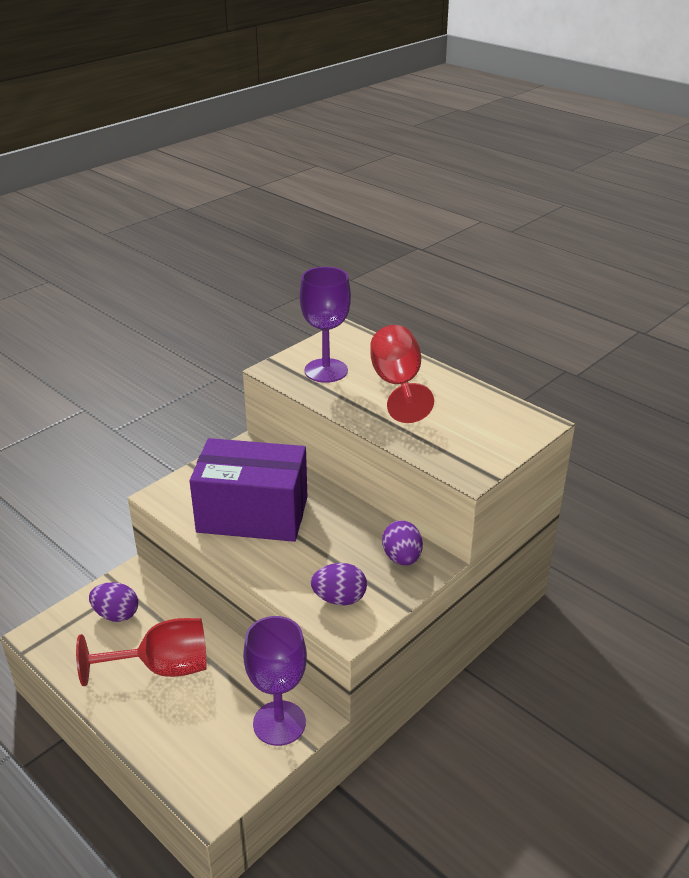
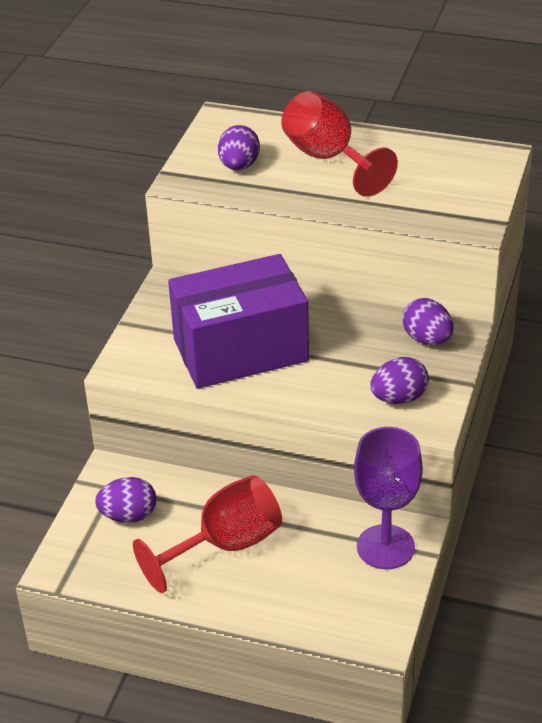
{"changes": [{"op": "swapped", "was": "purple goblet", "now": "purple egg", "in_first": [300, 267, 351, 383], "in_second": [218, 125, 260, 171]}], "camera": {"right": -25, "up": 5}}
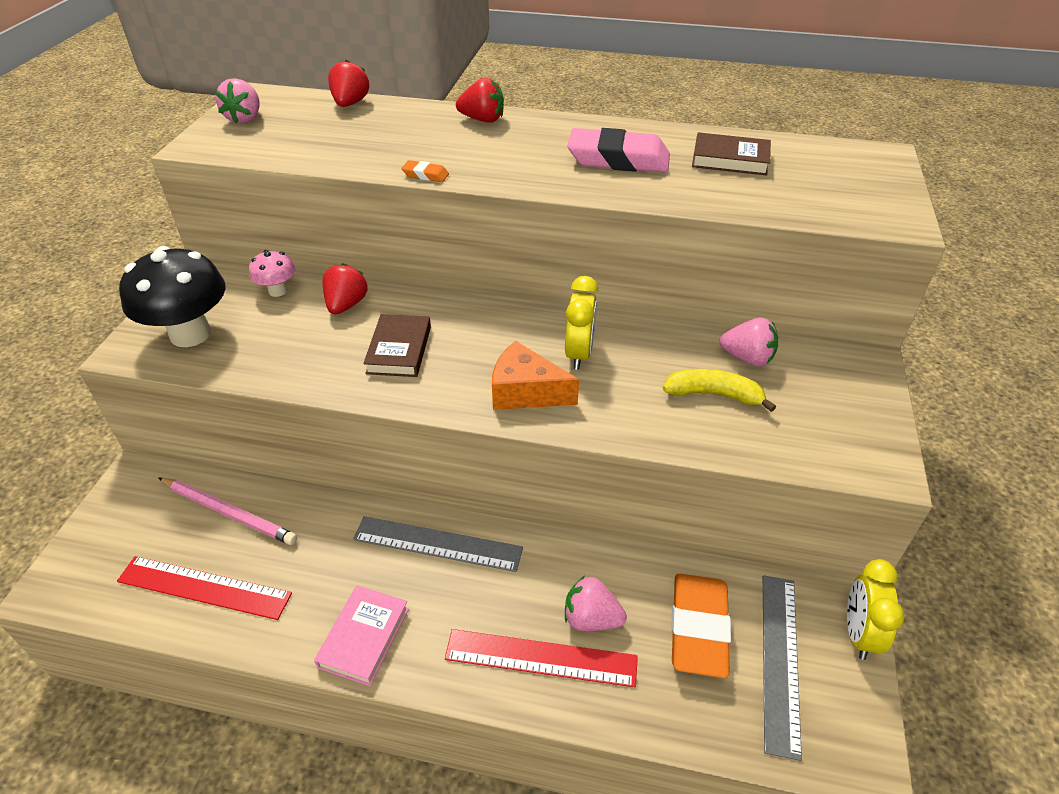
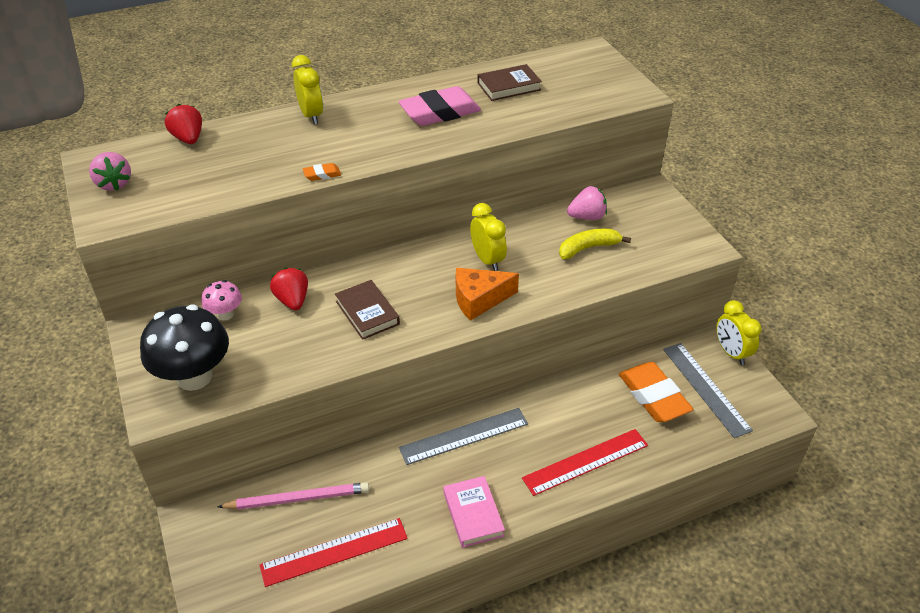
{"changes": [{"op": "swapped", "was": "red strawberry", "now": "yellow clock", "in_first": [456, 78, 504, 123], "in_second": [292, 55, 323, 124]}, {"op": "gone", "was": "pink strawberry", "in_first": [565, 575, 627, 631]}], "camera": {"right": -35, "up": 0}}
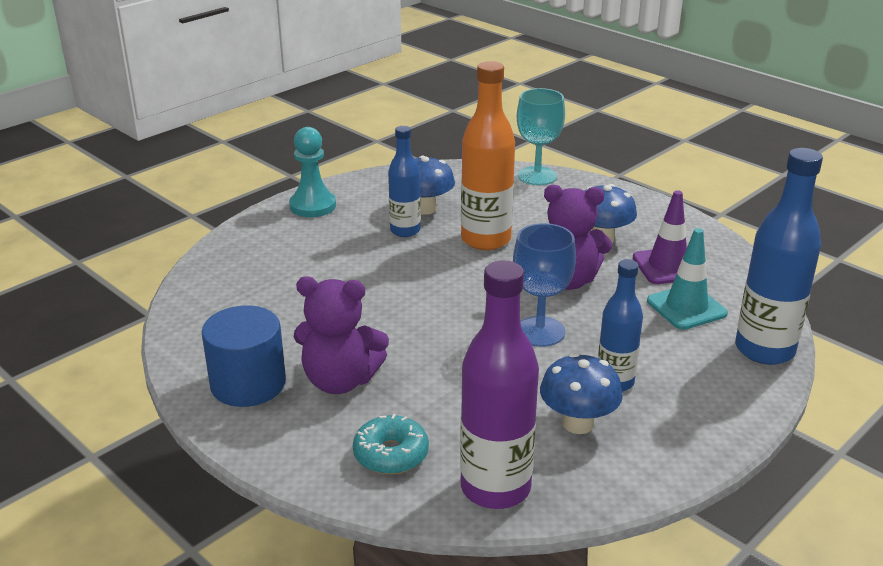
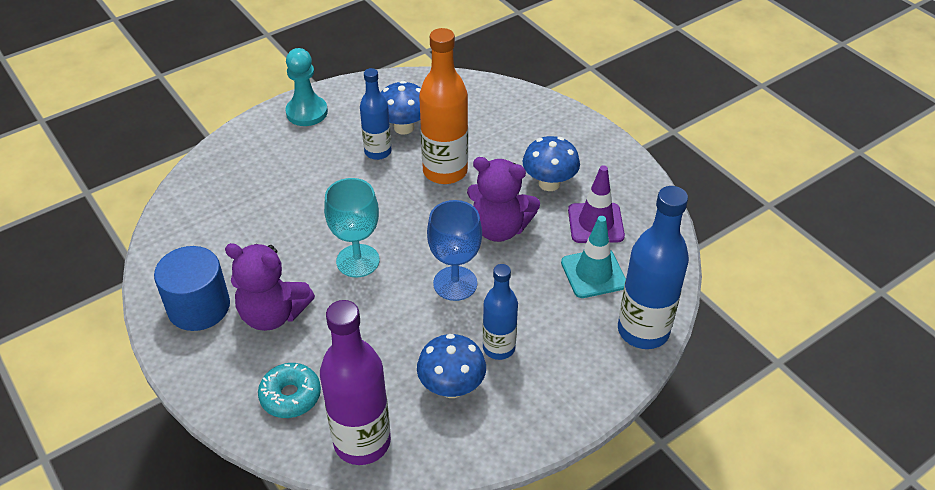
{"changes": [{"op": "shifted", "was": "turquoise goblet", "in_first": [517, 88, 565, 185], "in_second": [324, 178, 380, 277]}], "camera": {"right": 10, "up": 15}}
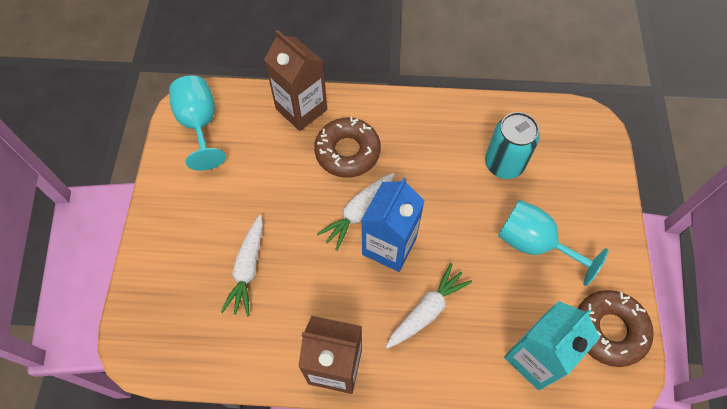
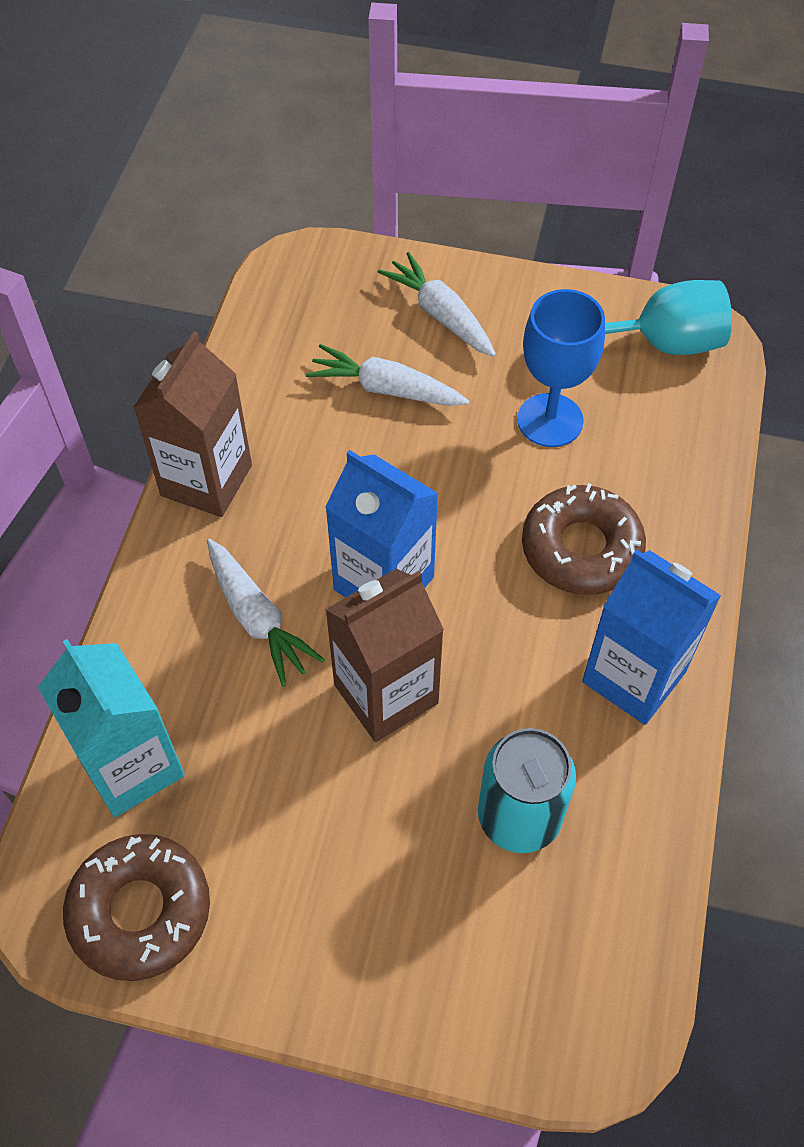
{"changes": [{"op": "shifted", "was": "brown carton", "in_first": [264, 30, 327, 131], "in_second": [325, 569, 444, 742]}, {"op": "shifted", "was": "white carrot", "in_first": [317, 173, 395, 251], "in_second": [378, 252, 496, 357]}, {"op": "gone", "was": "turquoise goblet", "in_first": [498, 200, 609, 286]}, {"op": "new", "now": "blue goblet", "in_second": [517, 289, 605, 447]}, {"op": "new", "now": "blue carton", "in_second": [582, 549, 721, 725]}], "camera": {"right": 100, "up": -5}}
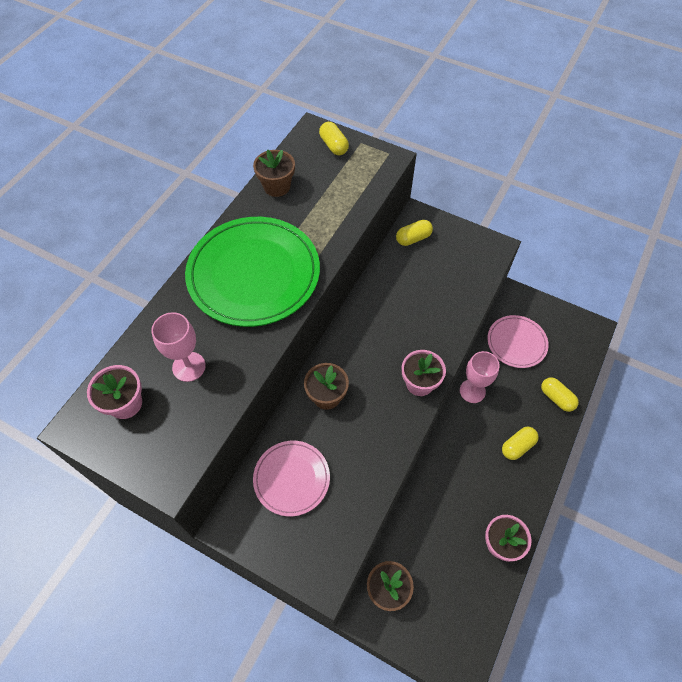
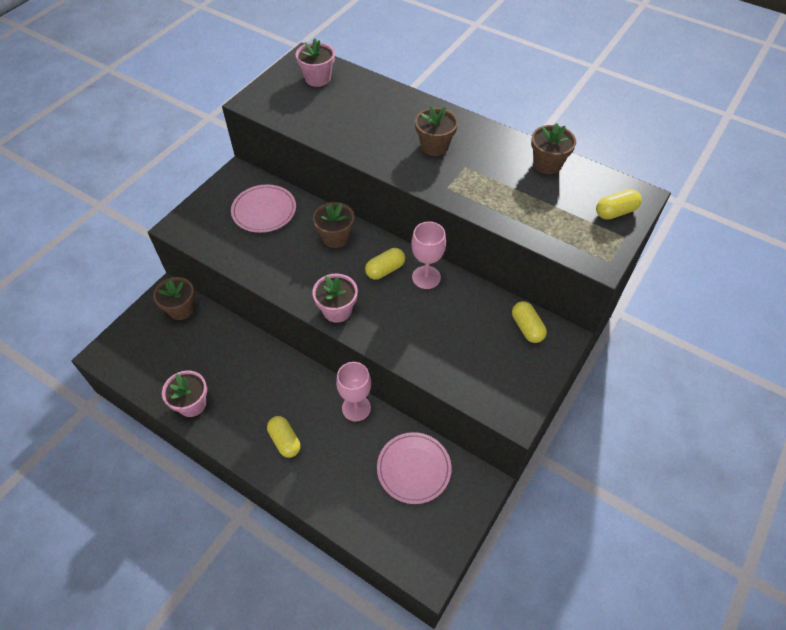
{"changes": [{"op": "swapped", "was": "green plate", "now": "brown flower pot", "in_first": [185, 217, 320, 327], "in_second": [415, 106, 458, 156]}, {"op": "shifted", "was": "pink goblet", "in_first": [151, 312, 206, 382], "in_second": [411, 221, 446, 289]}, {"op": "shifted", "was": "yellow capsule", "in_first": [541, 378, 579, 412], "in_second": [365, 248, 405, 279]}], "camera": {"right": 95, "up": -5}}
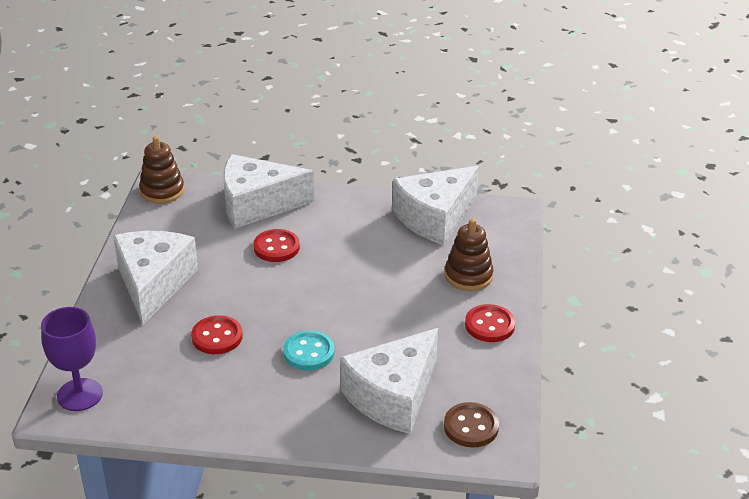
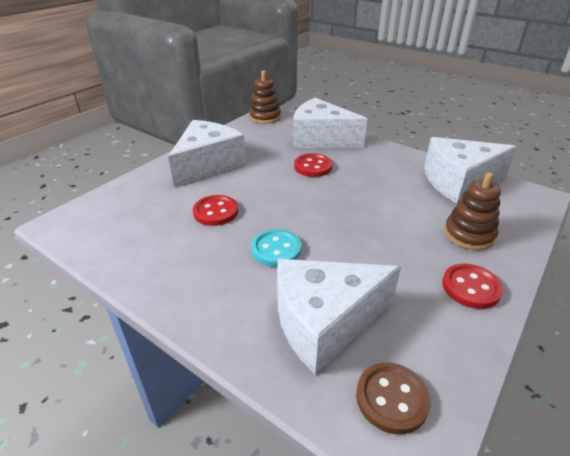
{"changes": [{"op": "gone", "was": "purple goblet", "in_first": [41, 307, 103, 411]}], "camera": {"right": 30, "up": 0}}
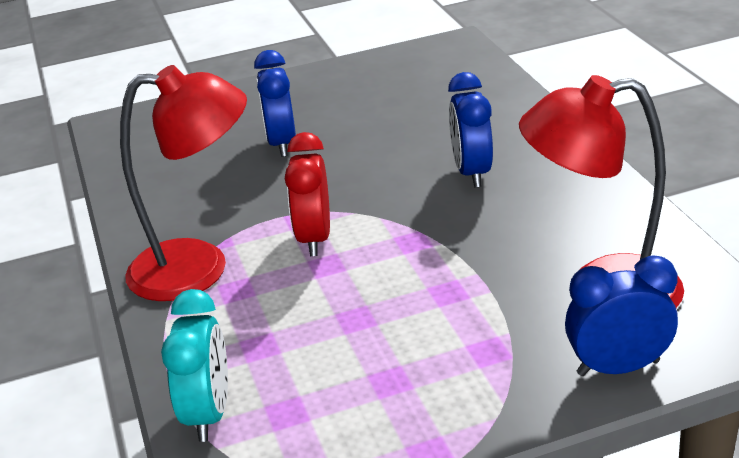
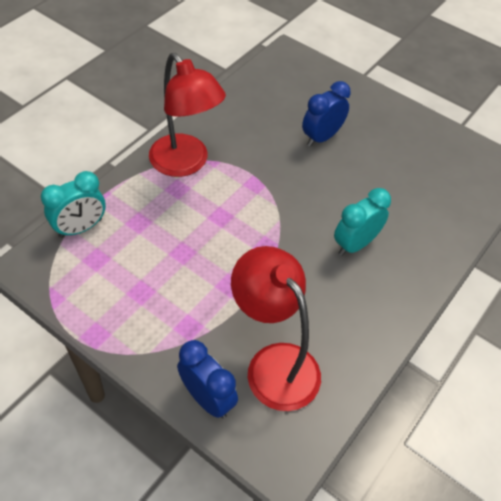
{"changes": [{"op": "repainted", "was": "blue clock", "now": "turquoise clock", "in_first": [448, 72, 493, 188], "in_second": [334, 188, 391, 256]}, {"op": "gone", "was": "red clock", "in_first": [285, 132, 330, 256]}], "camera": {"right": 50, "up": 20}}
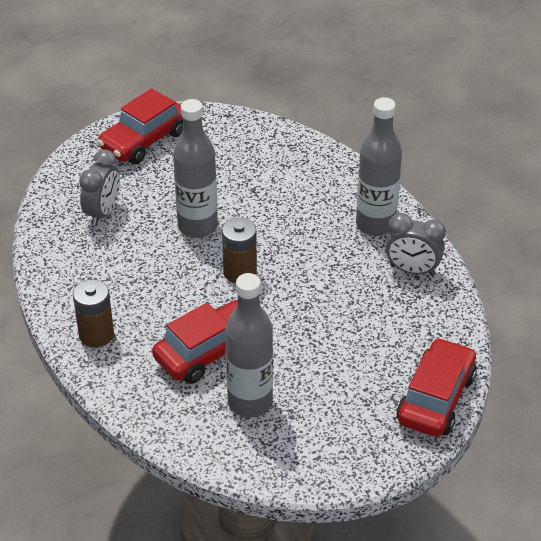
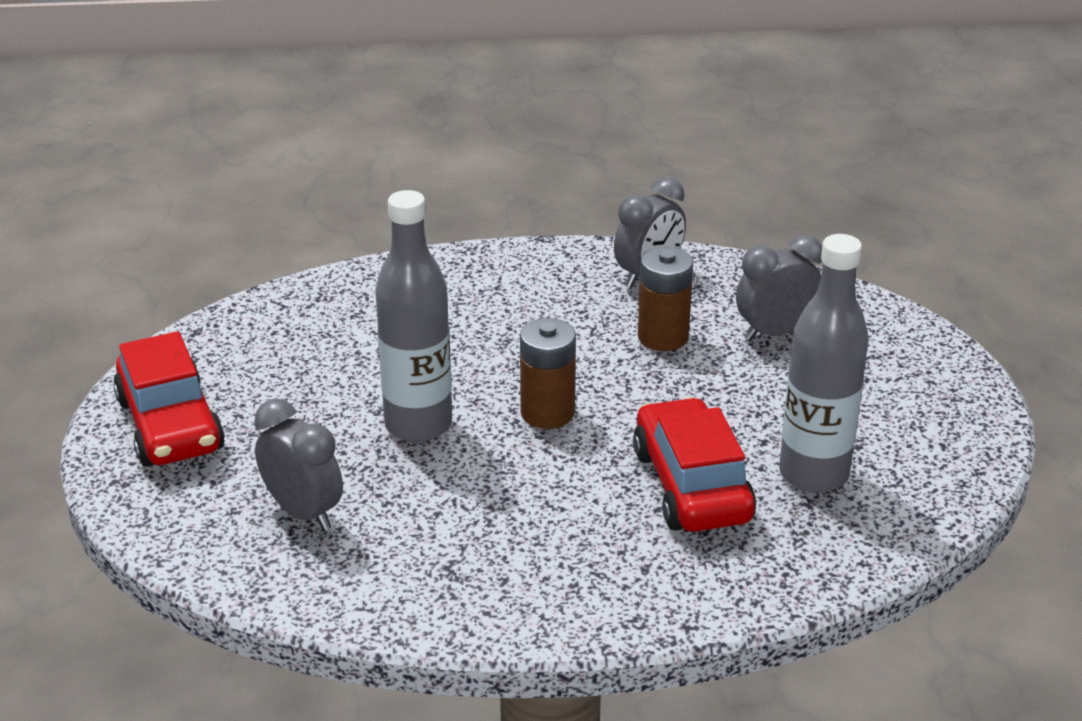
{"changes": [{"op": "gone", "was": "grey bottle", "in_first": [356, 97, 402, 236]}, {"op": "shifted", "was": "brown battery", "in_first": [73, 279, 114, 348], "in_second": [638, 247, 693, 351]}, {"op": "gone", "was": "red car", "in_first": [396, 337, 477, 437]}, {"op": "new", "now": "grey clock", "in_second": [736, 235, 822, 341]}], "camera": {"right": -65, "up": -10}}
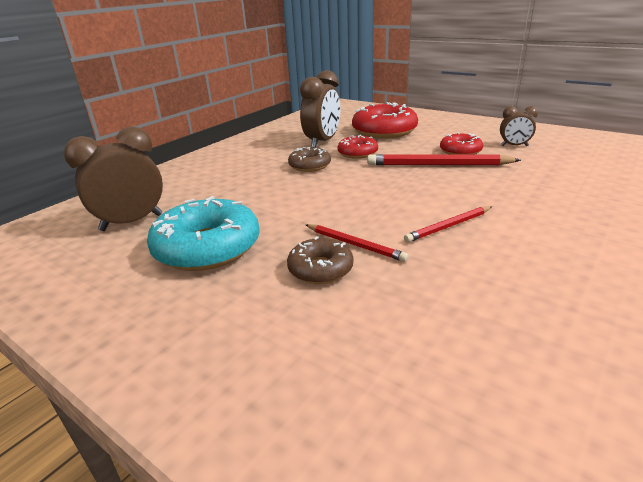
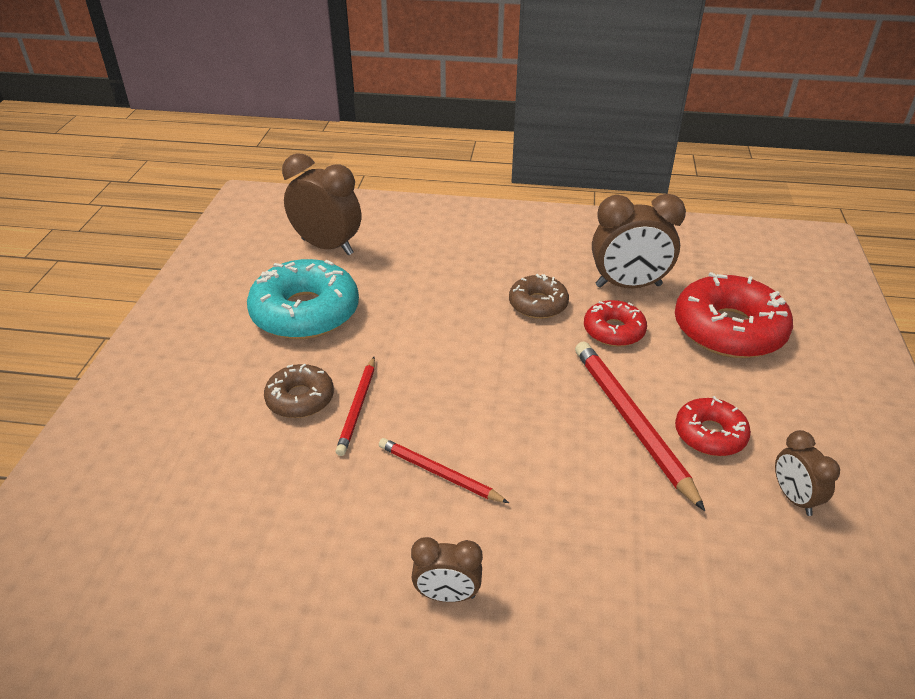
{"changes": [{"op": "new", "now": "brown clock", "in_second": [411, 537, 483, 602]}], "camera": {"right": 60, "up": 10}}
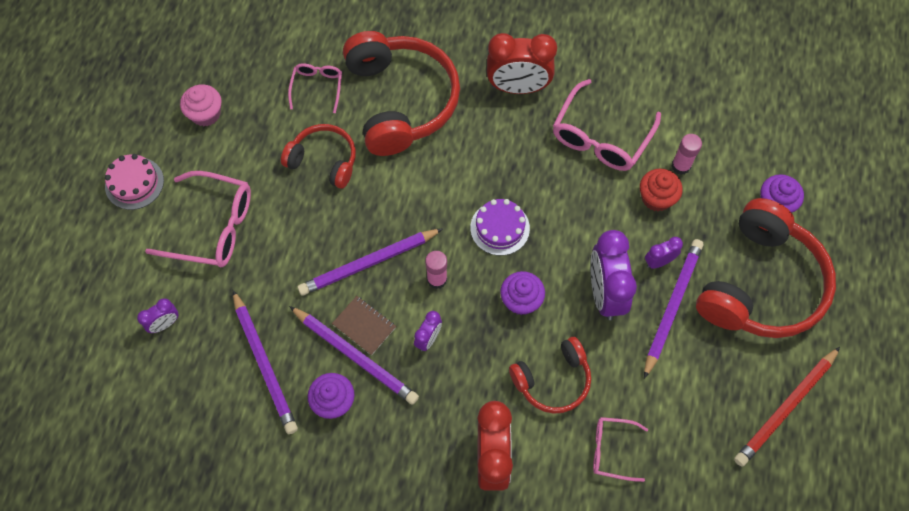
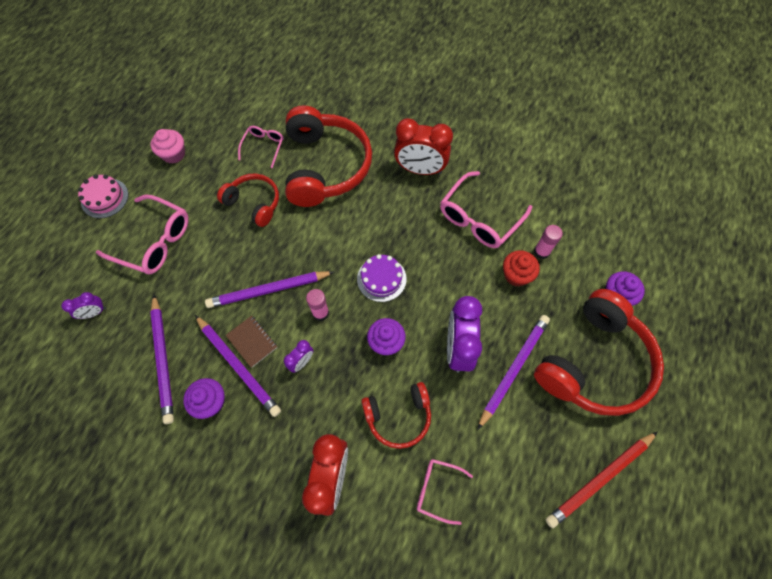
{"changes": [{"op": "gone", "was": "purple clock", "in_first": [645, 237, 683, 269]}], "camera": {"right": 10, "up": 0}}
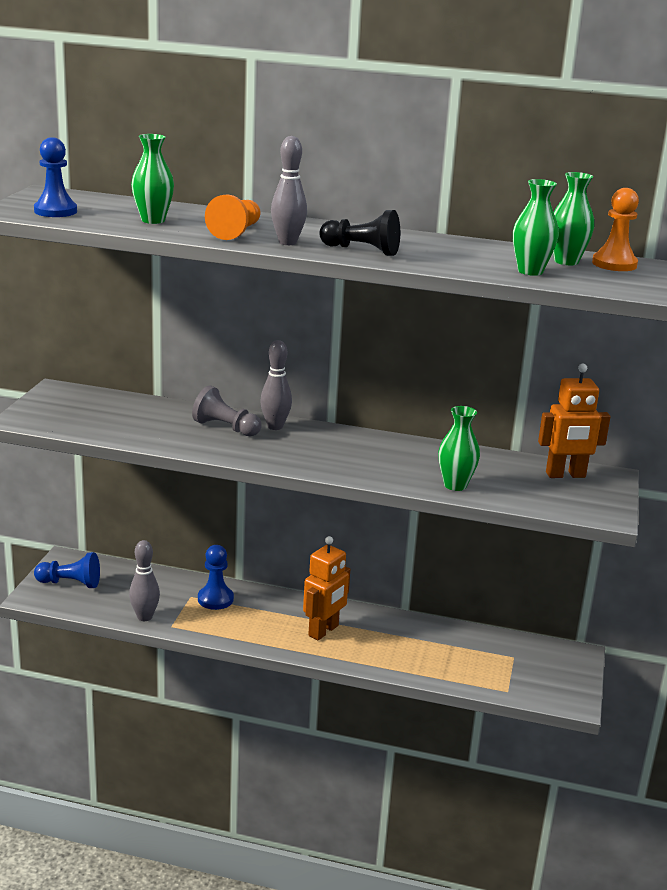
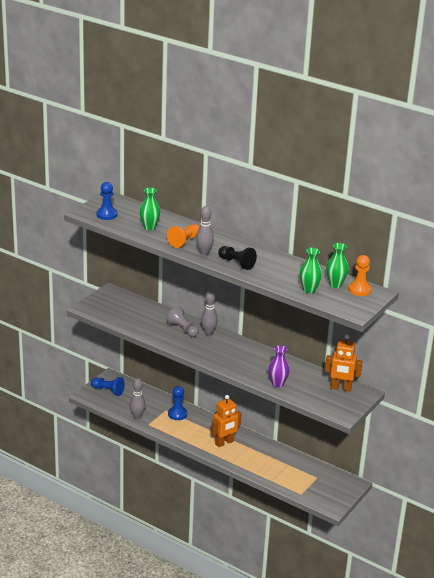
{"changes": [{"op": "repainted", "was": "green vase", "now": "purple vase", "in_first": [438, 406, 480, 491], "in_second": [268, 345, 290, 388]}], "camera": {"right": 20, "up": 5}}
